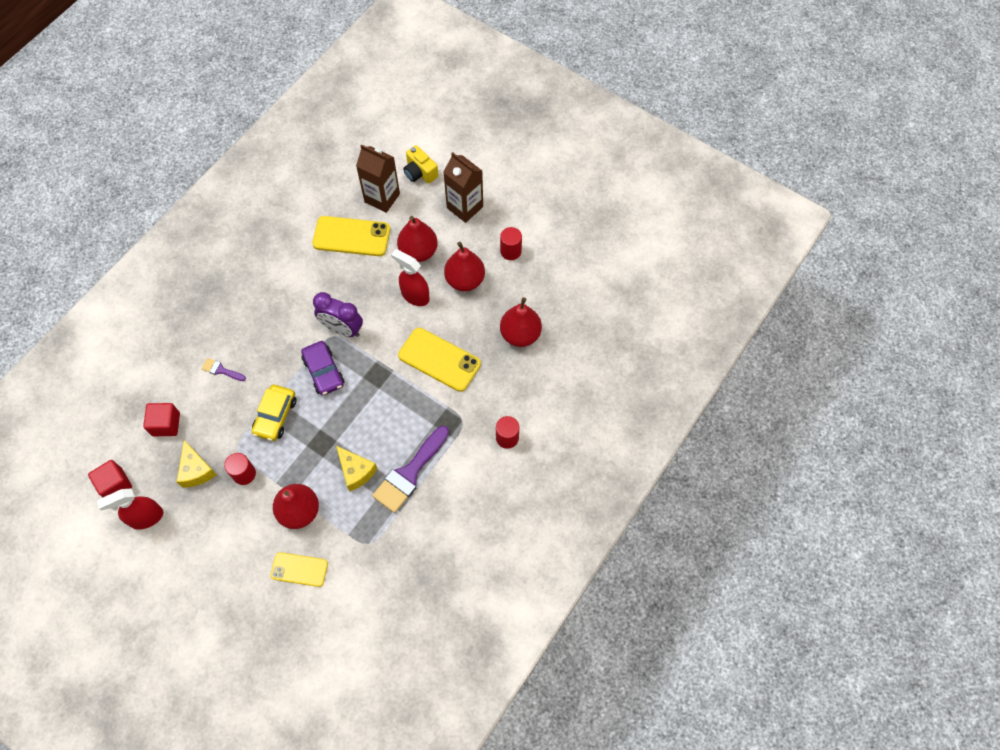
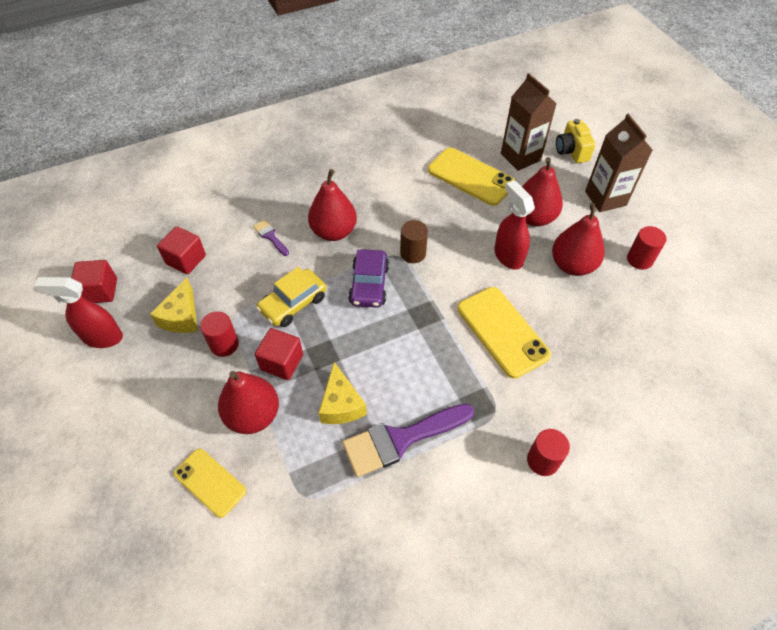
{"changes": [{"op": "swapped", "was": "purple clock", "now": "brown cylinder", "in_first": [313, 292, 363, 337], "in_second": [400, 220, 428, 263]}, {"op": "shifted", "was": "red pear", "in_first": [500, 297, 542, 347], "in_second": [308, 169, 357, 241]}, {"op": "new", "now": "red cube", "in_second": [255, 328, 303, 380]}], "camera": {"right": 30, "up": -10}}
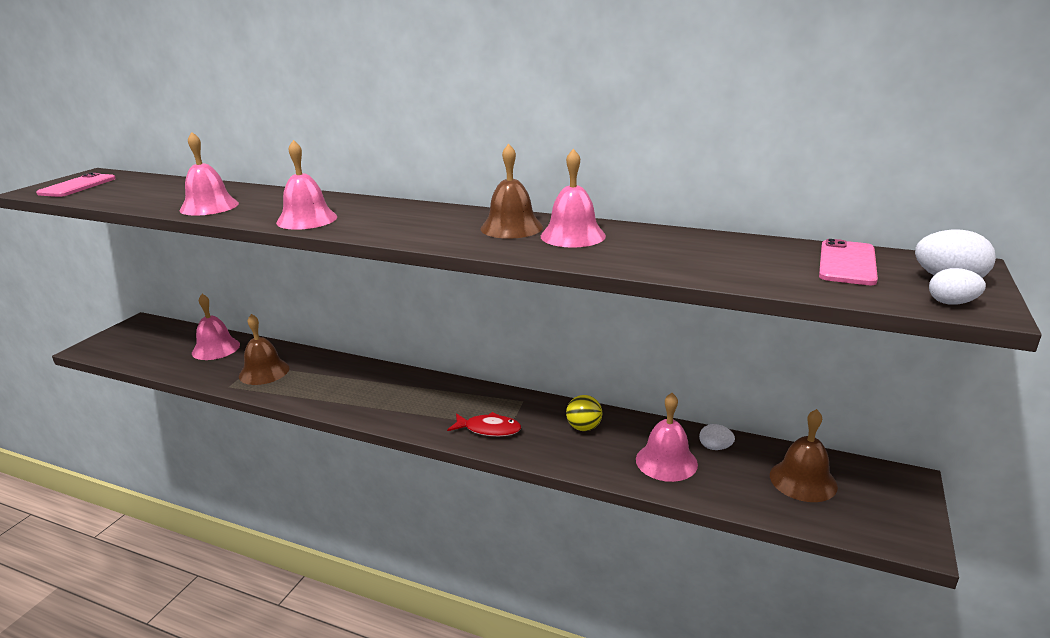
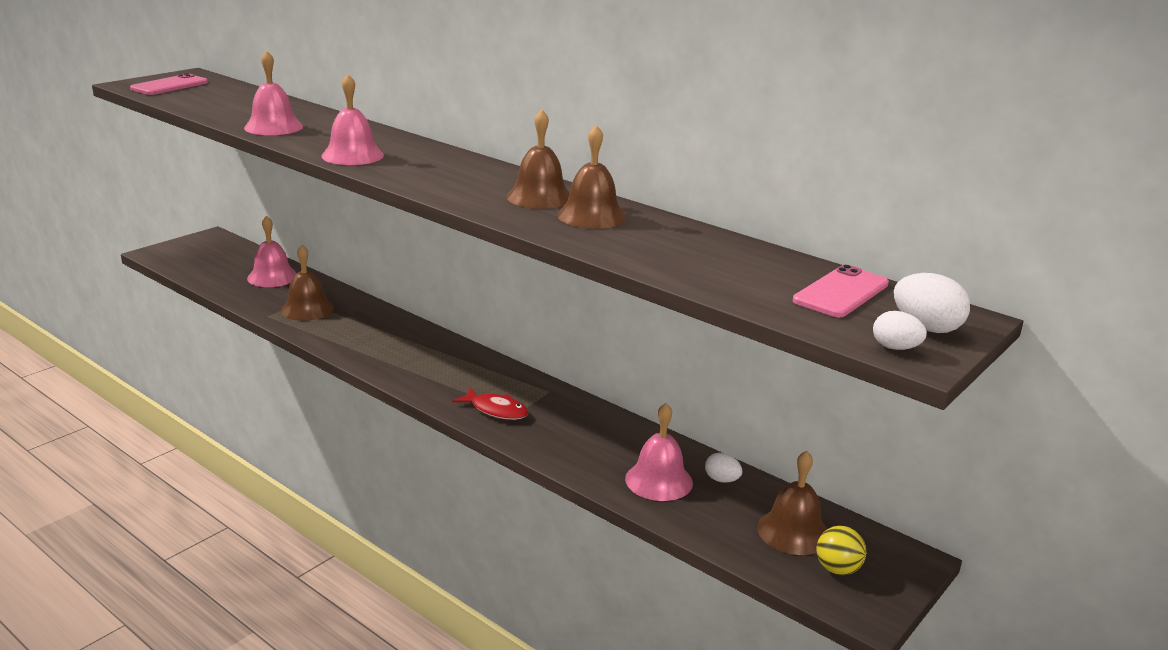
{"changes": [{"op": "repainted", "was": "pink bell", "now": "brown bell", "in_first": [541, 149, 606, 248], "in_second": [557, 125, 627, 229]}, {"op": "shifted", "was": "yellow ball", "in_first": [566, 395, 602, 431], "in_second": [816, 526, 866, 575]}], "camera": {"right": 15, "up": 0}}
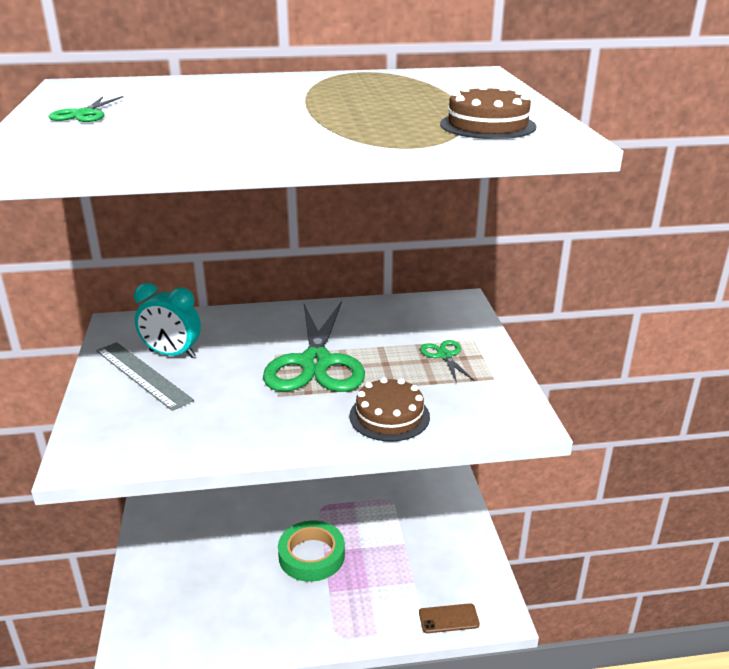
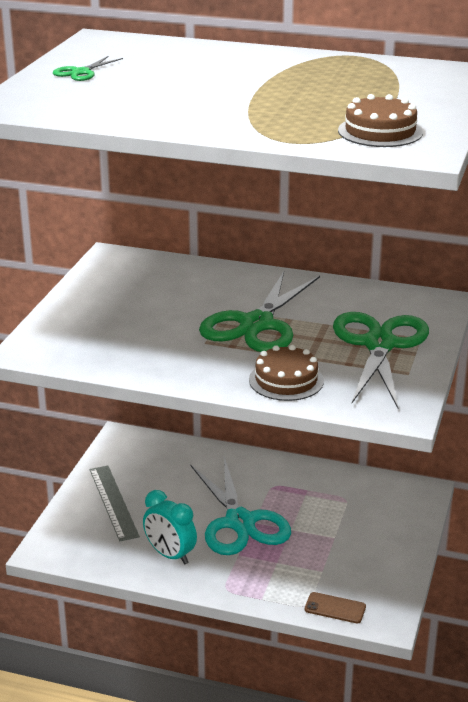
{"changes": [{"op": "shifted", "was": "turquoise clock", "in_first": [134, 283, 201, 358], "in_second": [143, 490, 197, 565]}, {"op": "scaled", "was": "green scissors", "in_first": [420, 340, 475, 383], "in_second": [333, 312, 429, 408], "ratio": 2.3}, {"op": "shifted", "was": "grey ruler", "in_first": [96, 342, 194, 411], "in_second": [90, 466, 140, 541]}, {"op": "swapped", "was": "green tape", "now": "turquoise scissors", "in_first": [278, 521, 345, 582], "in_second": [190, 457, 291, 555]}], "camera": {"right": 25, "up": 0}}
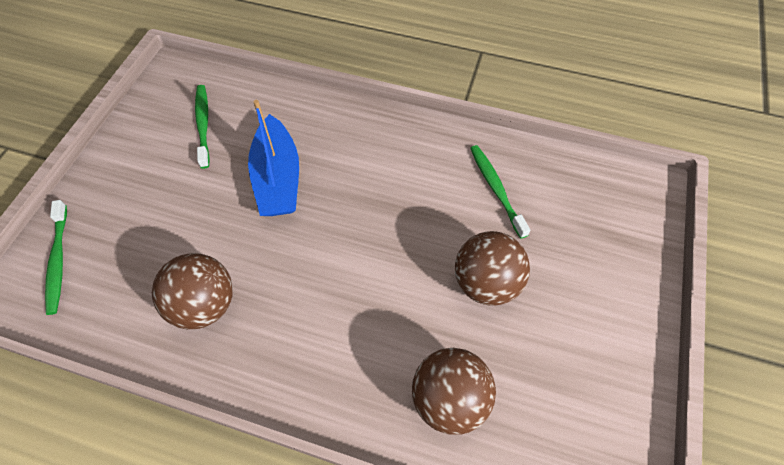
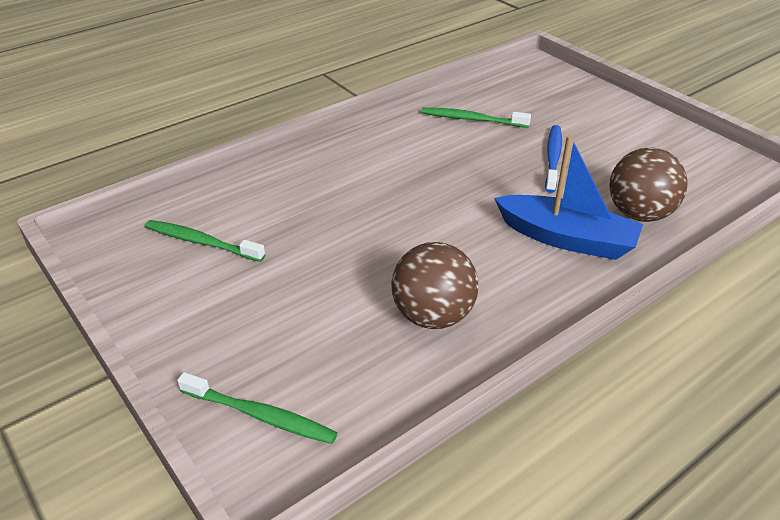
{"changes": [{"op": "shifted", "was": "blue boat", "in_first": [248, 100, 299, 216], "in_second": [494, 135, 643, 260]}, {"op": "swapped", "was": "brown ball", "now": "blue toothbrush", "in_first": [455, 231, 530, 306], "in_second": [545, 125, 562, 193]}], "camera": {"right": -55, "up": -20}}
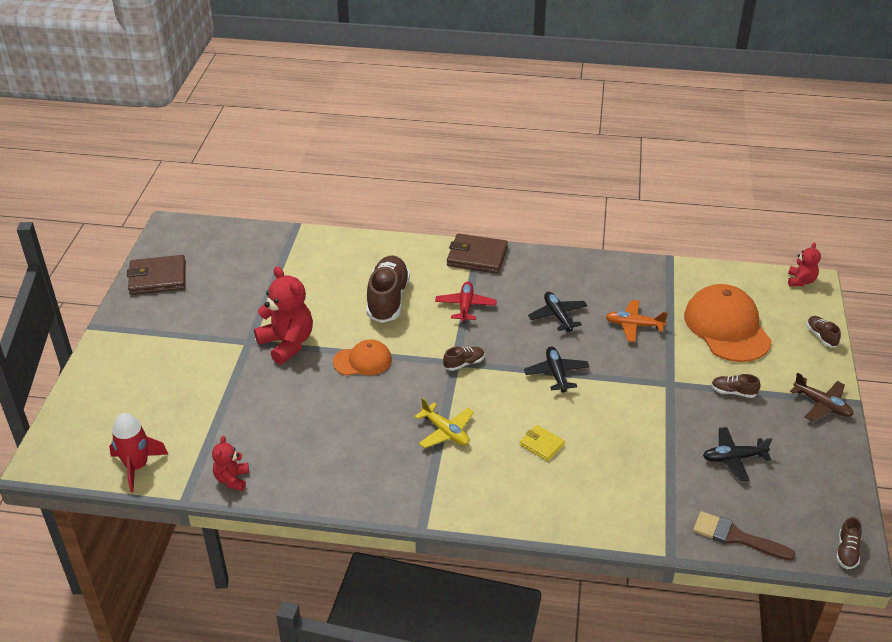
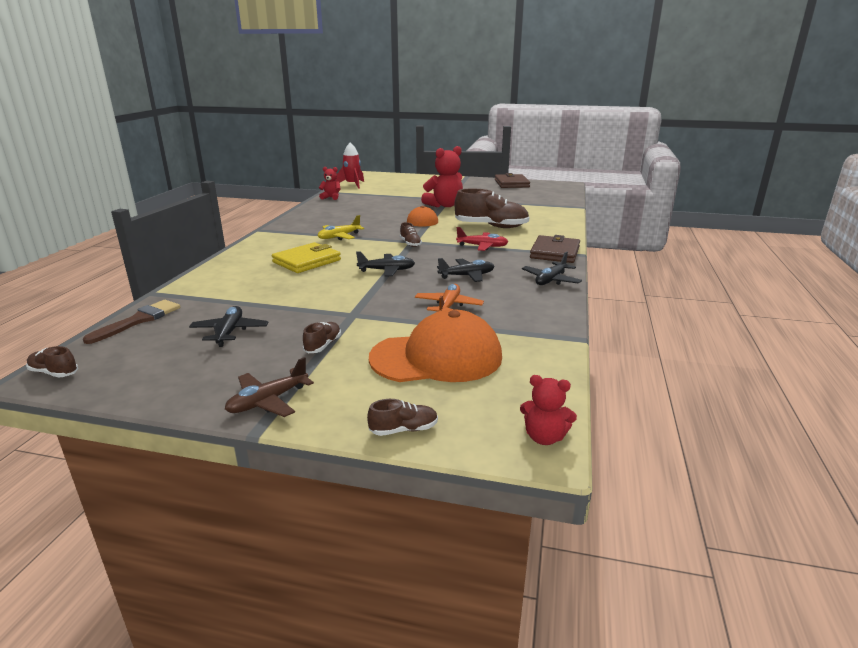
{"changes": [{"op": "scaled", "was": "yellow wallet", "in_first": [520, 425, 565, 461], "in_second": [272, 242, 341, 273], "ratio": 1.81}, {"op": "new", "now": "black plane", "in_second": [522, 251, 582, 285]}], "camera": {"right": 95, "up": -15}}
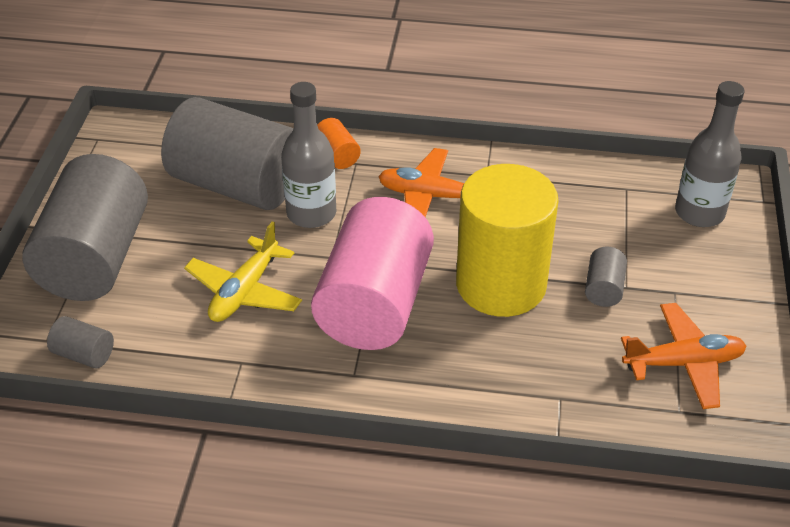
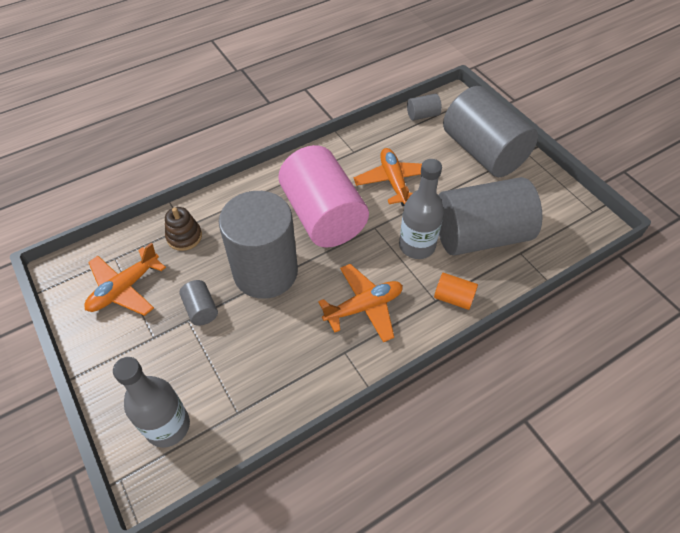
{"changes": [{"op": "repainted", "was": "yellow cylinder", "now": "grey cylinder", "in_first": [456, 164, 559, 317], "in_second": [219, 191, 298, 299]}, {"op": "repainted", "was": "yellow plane", "now": "orange plane", "in_first": [184, 221, 302, 322], "in_second": [354, 148, 422, 206]}, {"op": "new", "now": "brown stacking toy", "in_second": [165, 207, 202, 251]}], "camera": {"right": 140, "up": 10}}
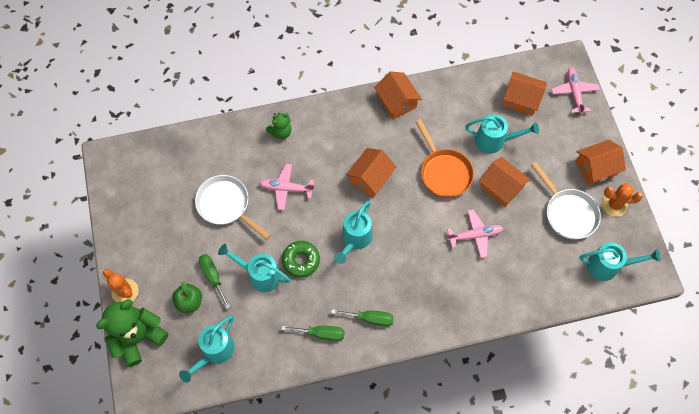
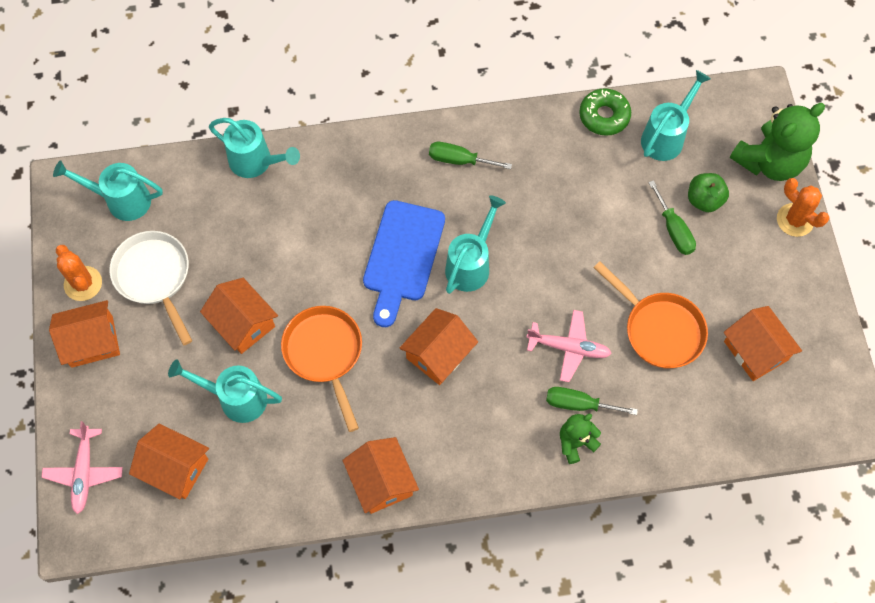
{"changes": [{"op": "repainted", "was": "white pan", "now": "orange pan", "in_first": [195, 175, 271, 240], "in_second": [593, 261, 708, 368]}, {"op": "rotated", "was": "orange cactus", "in_first": [602, 183, 643, 217], "in_second": [56, 245, 102, 301], "clockwise": 45}, {"op": "gone", "was": "pink plane", "in_first": [447, 209, 503, 258]}, {"op": "shifted", "was": "green donut", "in_first": [282, 241, 320, 278], "in_second": [579, 88, 631, 136]}, {"op": "shifted", "was": "turquoise watering can", "in_first": [218, 244, 291, 292], "in_second": [209, 118, 300, 178]}, {"op": "shifted", "was": "green screwdriver", "in_first": [282, 326, 345, 341], "in_second": [546, 387, 638, 415]}, {"op": "new", "now": "blue cutting board", "in_second": [363, 200, 445, 327]}, {"op": "new", "now": "orange house", "in_second": [724, 306, 802, 381]}], "camera": {"right": -175, "up": 0}}
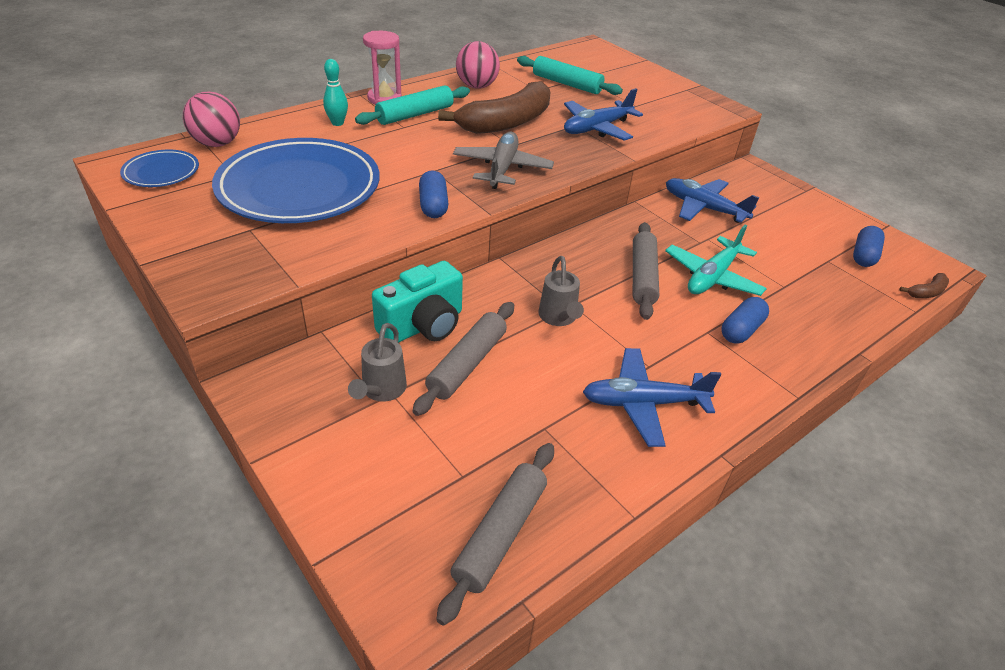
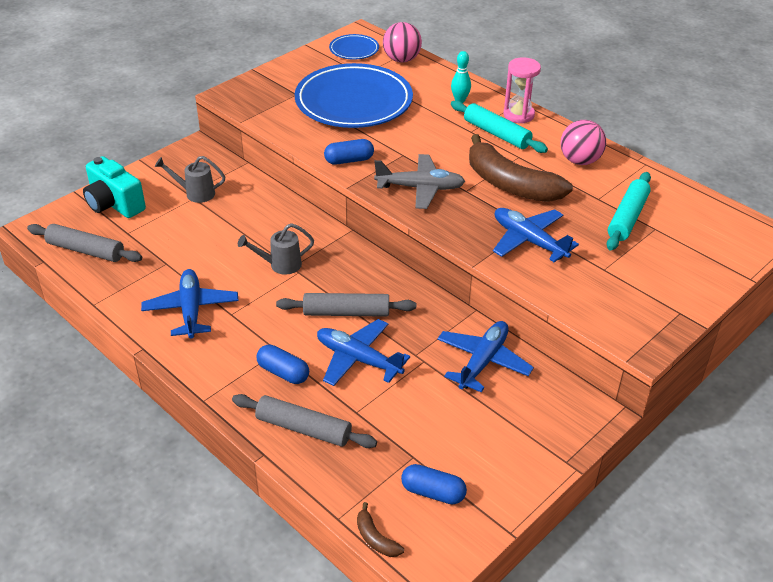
{"changes": [{"op": "repainted", "was": "turquoise plane", "now": "blue plane", "in_first": [665, 225, 767, 296], "in_second": [317, 319, 410, 386]}, {"op": "shifted", "was": "turquoise camera", "in_first": [372, 261, 463, 343], "in_second": [83, 156, 146, 218]}, {"op": "shifted", "was": "grey rolling pin", "in_first": [412, 302, 514, 416], "in_second": [232, 394, 377, 448]}], "camera": {"right": 85, "up": 0}}
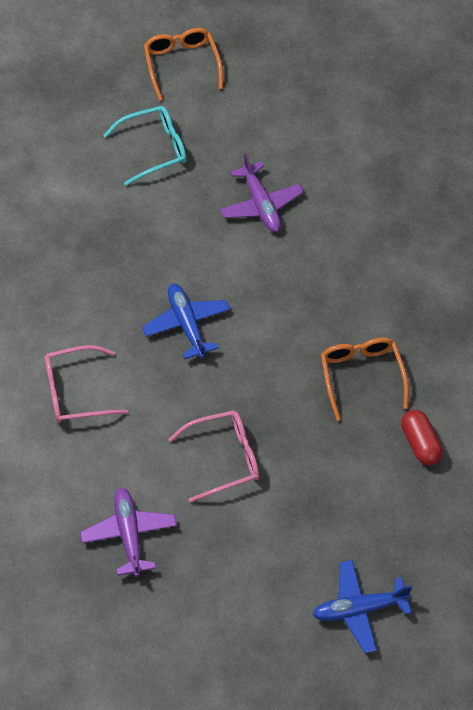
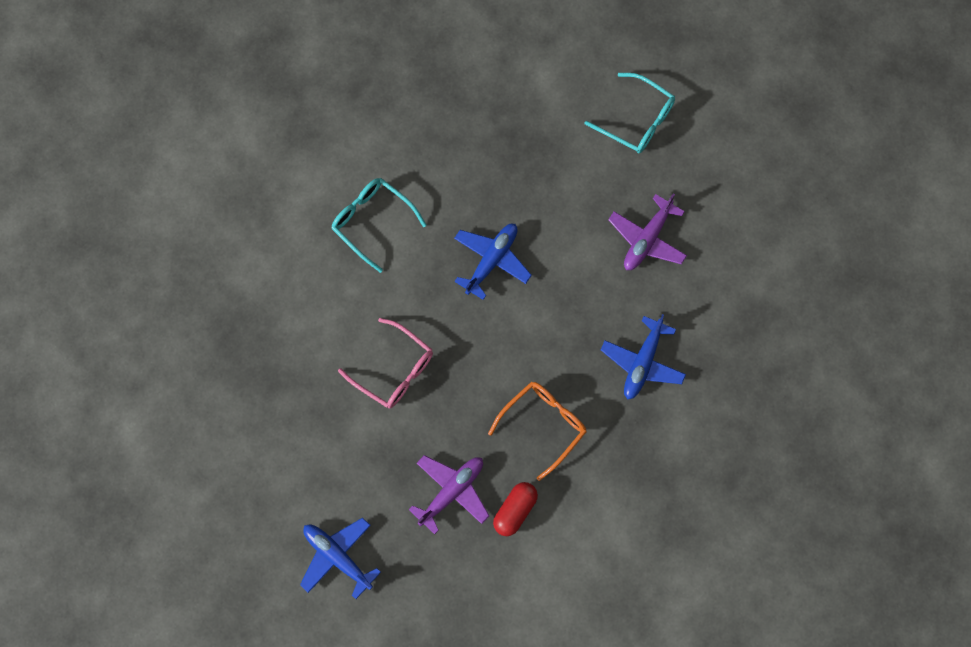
{"changes": [{"op": "gone", "was": "orange glasses", "in_first": [144, 28, 223, 101]}, {"op": "repainted", "was": "pink glasses", "now": "turquoise glasses", "in_first": [44, 345, 128, 423], "in_second": [331, 178, 427, 273]}, {"op": "shifted", "was": "purple plane", "in_first": [80, 487, 177, 577], "in_second": [409, 455, 489, 534]}, {"op": "new", "now": "blue plane", "in_second": [601, 314, 686, 400]}], "camera": {"right": 55, "up": 15}}
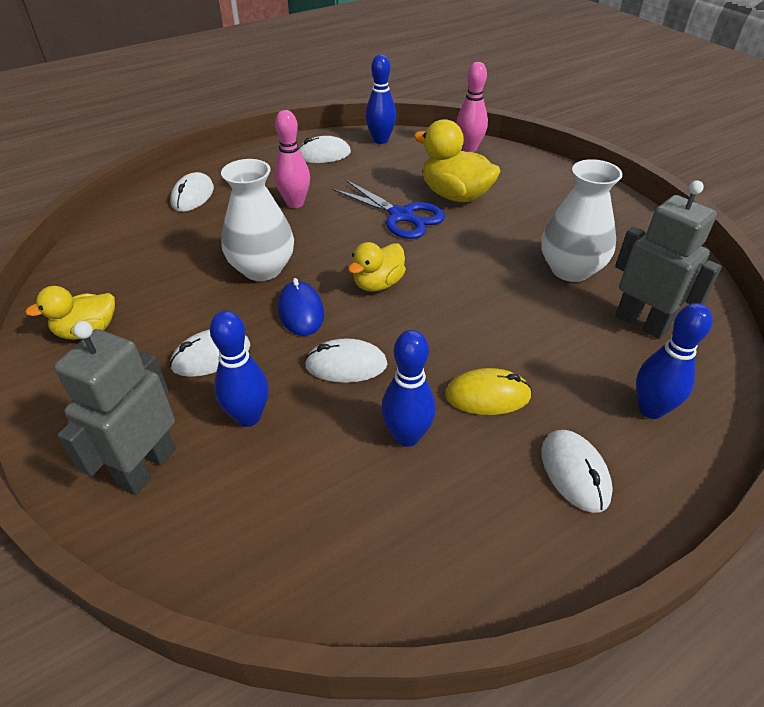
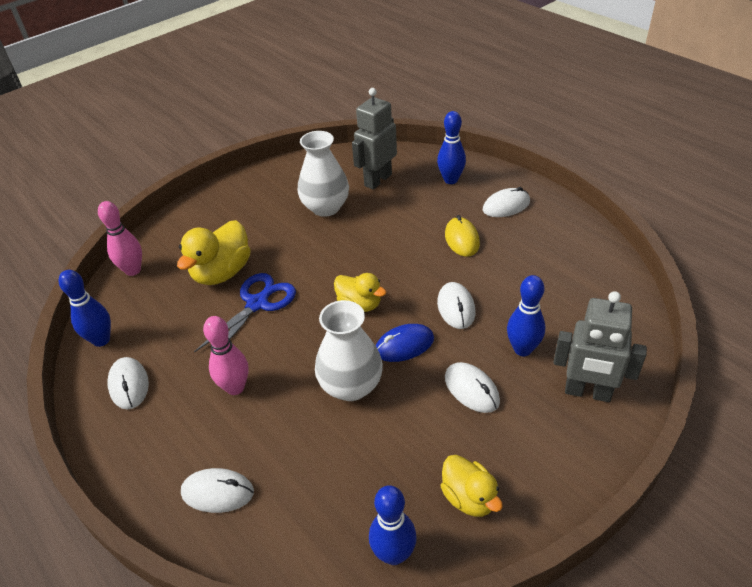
{"changes": [{"op": "shifted", "was": "blue bowling pin", "in_first": [381, 330, 436, 447], "in_second": [369, 485, 417, 565]}], "camera": {"right": -95, "up": 0}}
